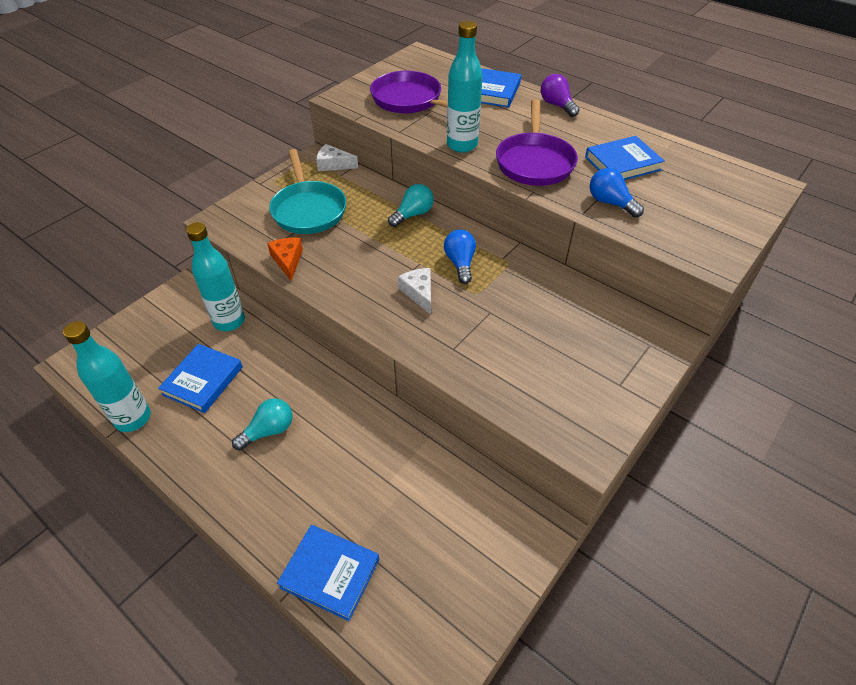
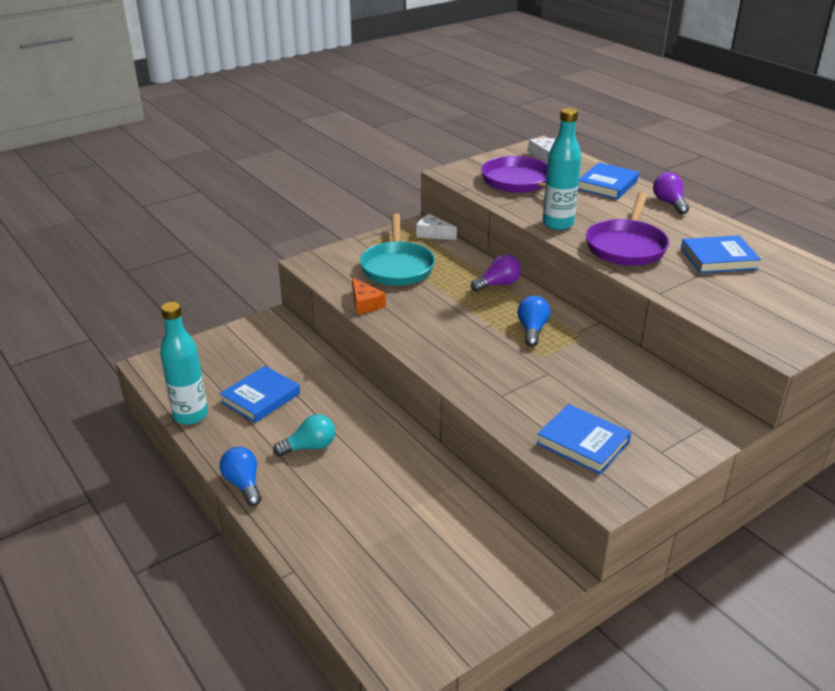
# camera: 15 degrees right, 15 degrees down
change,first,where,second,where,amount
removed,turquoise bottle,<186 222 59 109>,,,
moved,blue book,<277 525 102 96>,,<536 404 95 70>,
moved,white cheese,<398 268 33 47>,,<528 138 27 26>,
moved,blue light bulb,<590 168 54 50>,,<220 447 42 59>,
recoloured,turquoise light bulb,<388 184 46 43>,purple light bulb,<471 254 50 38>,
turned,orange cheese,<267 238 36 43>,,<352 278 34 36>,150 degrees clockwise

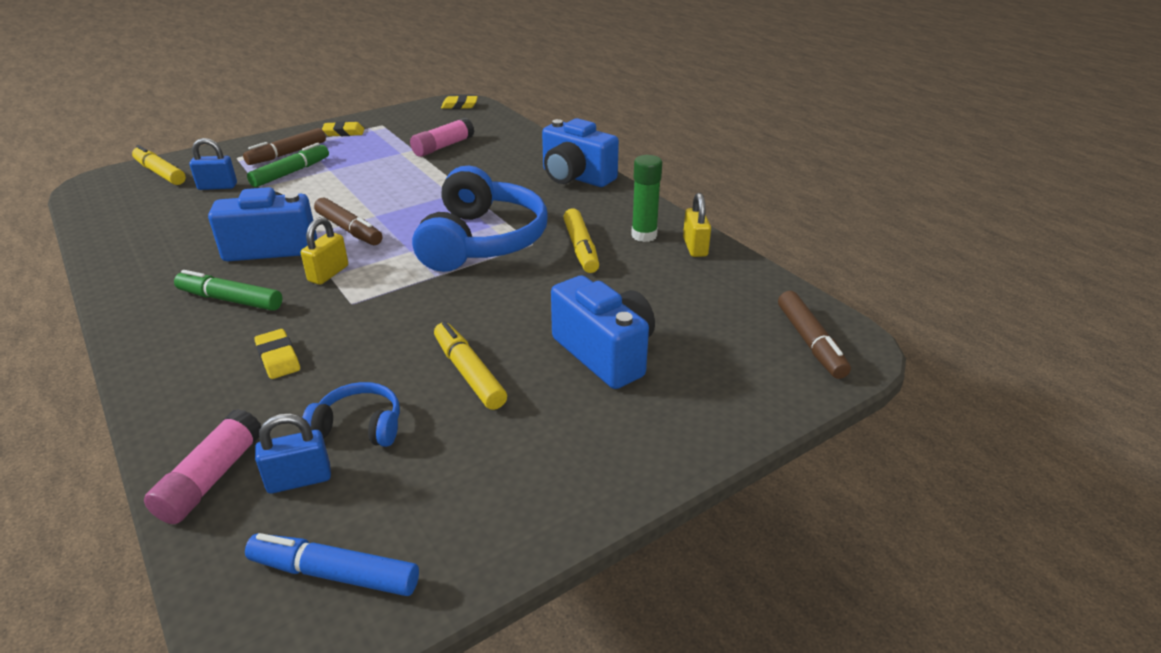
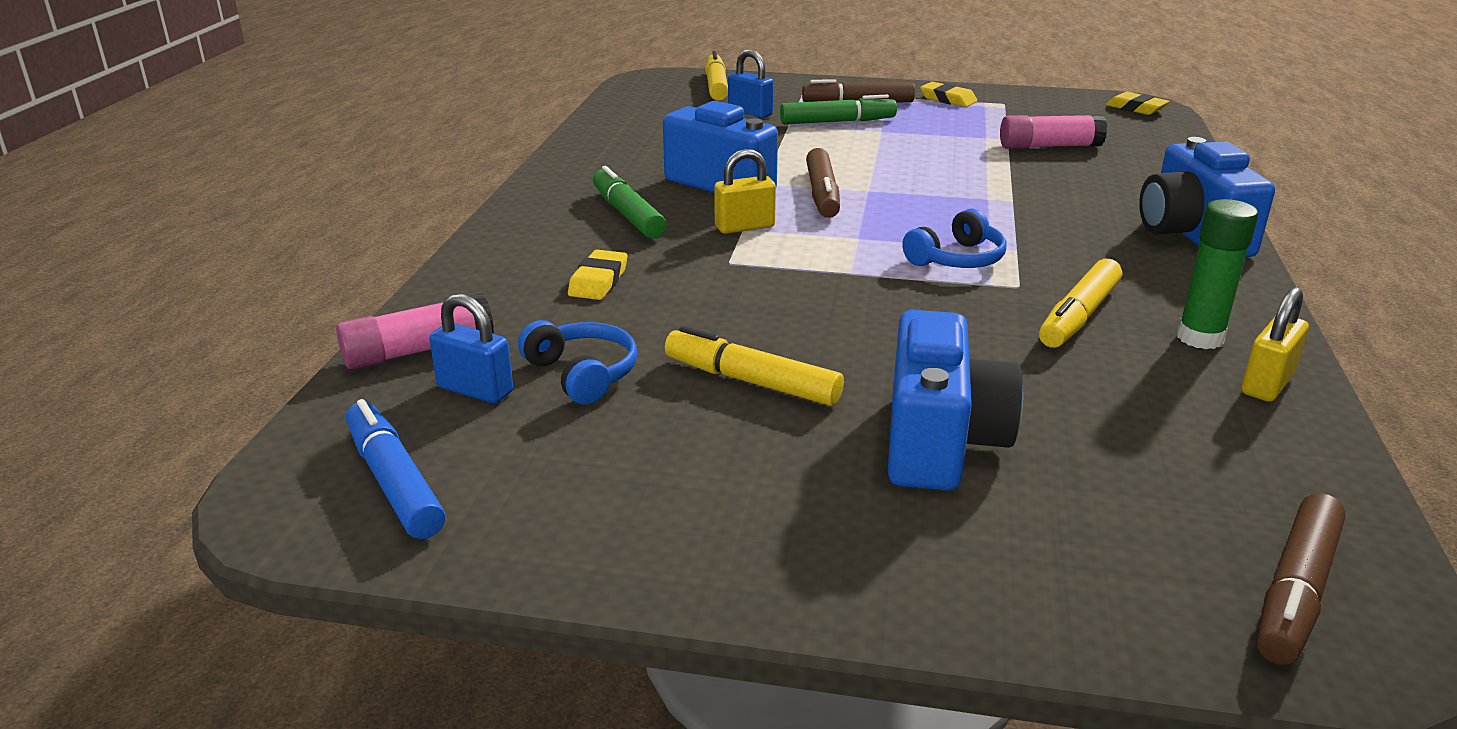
# camera: 45 degrees right, 5 degrees down
change,first,where,second,where,amount
turned,yellow marker,<434 321 73 89>,,<665 326 179 80>,75 degrees counterclockwise
resized,blue headphones,<412 166 136 106>,,<902 209 104 59>,x0.47

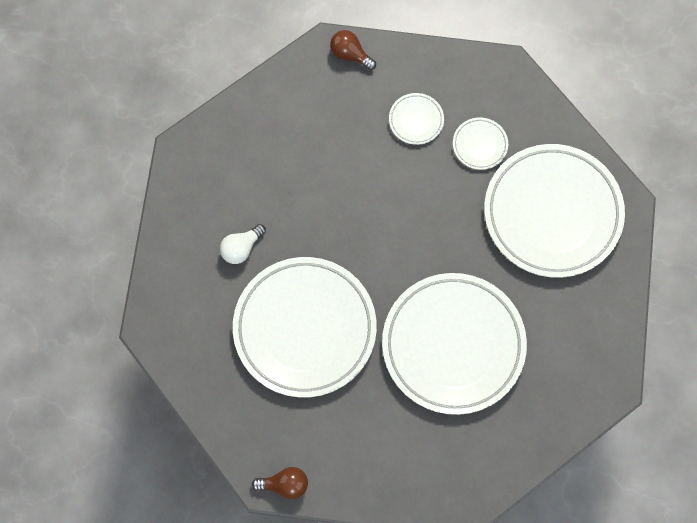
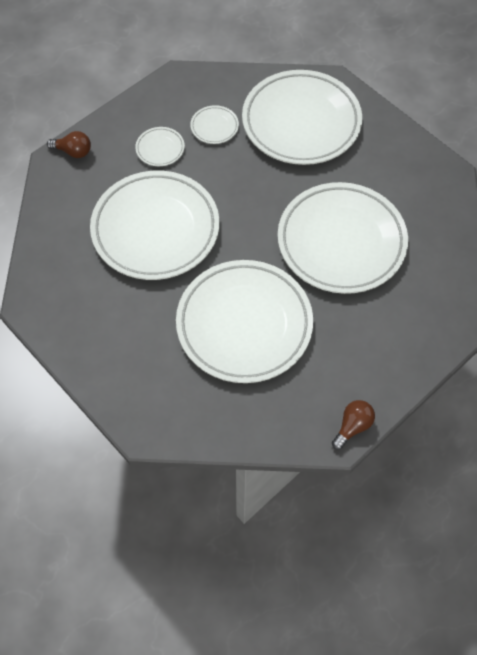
# camera: 50 degrees left, 10 degrees down
change,first,where,second,where,amount
removed,white light bulb,<220 224 46 40>,,,
added,,,white plate,<90 171 129 109>,
turned,brown light bulb,<330 30 46 40>,,<47 131 44 27>,150 degrees counterclockwise

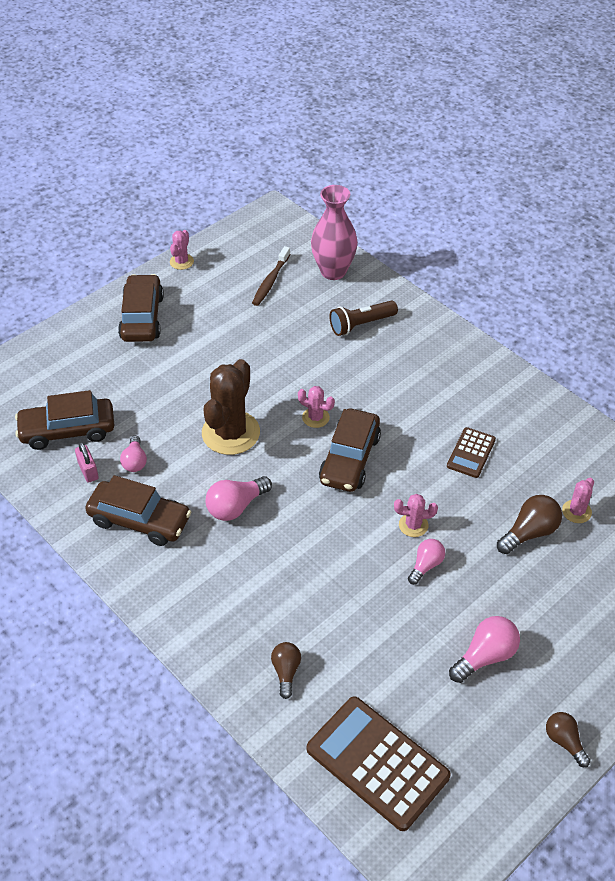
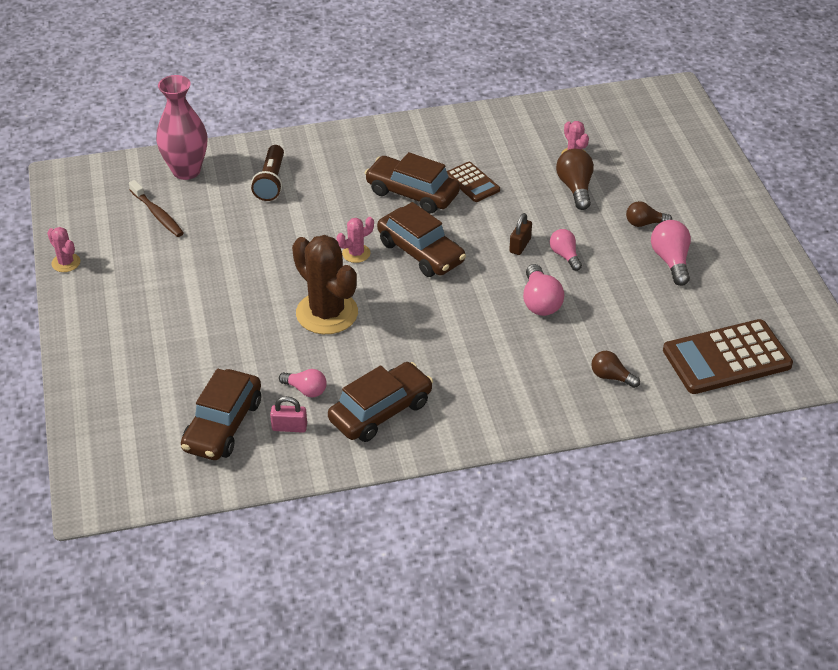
# camera: 60 degrees left, 5 degrees down
change,first,where,second,where,amount
moved,brown car,<118 274 46 68>,,<365 152 95 62>,
moved,pink light bulb,<205 476 67 45>,,<523 264 41 52>,
moved,brown light bulb,<546 712 44 55>,,<626 201 46 26>,
replaced,pink cactus,<394 494 44 43>,brown padlock,<509 213 23 42>,

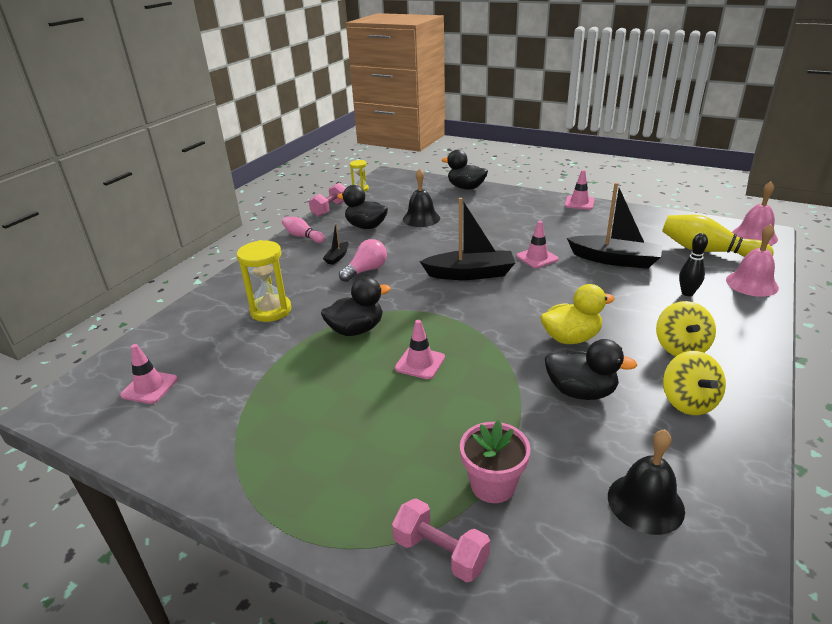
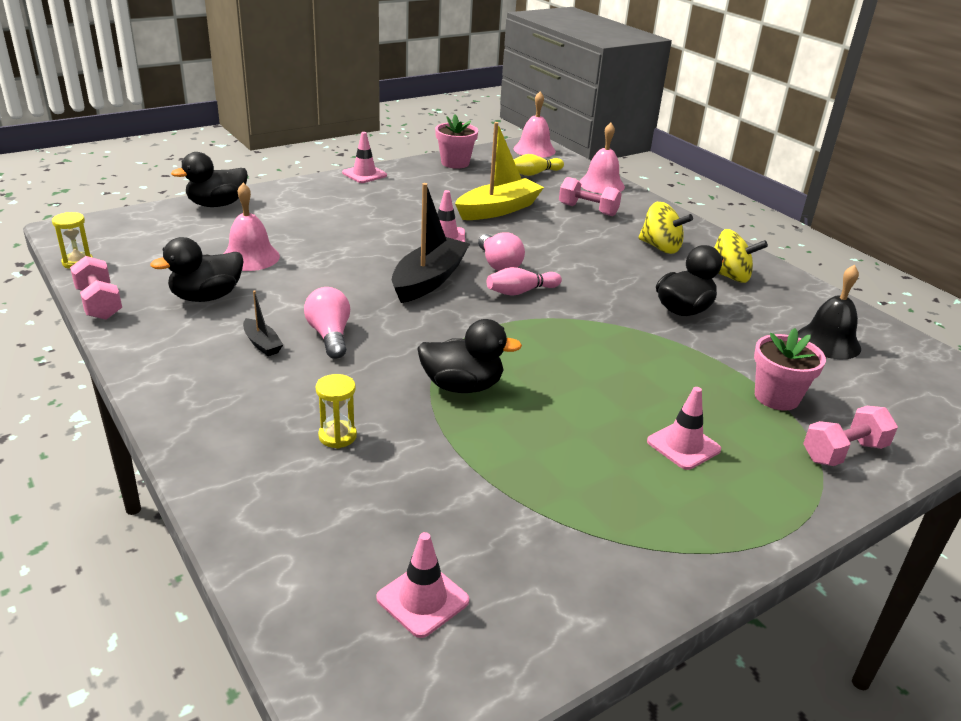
# camera: 65 degrees left, 0 degrees up
change,first,where,second,where,amount
removed,yellow duck,<540 284 74 60>,,,
added,,,pink flower pot,<435 114 43 55>,
added,,,pink light bulb,<478 232 47 39>,
moved,pink bowling pin,<282 217 43 26>,,<487 267 75 29>,
moved,pink traffic cone,<395 320 50 59>,,<647 387 74 83>,
replaced,black bowling pin,<679 233 29 63>,pink dumbbell,<559 177 63 39>,
recoloured,black bell,<403 168 37 59>,pink bell,<224 183 56 88>,
recoloured,black boat,<567 183 96 86>,yellow boat,<455 122 89 98>,
turned,black duck,<321 277 70 59>,,<417 319 105 74>,90 degrees clockwise
resized,yellow hourglass,<237 240 54 82>,,<316 374 41 75>,x0.57
resized,yellow bowling pin,<662 215 112 42>,,<513 154 51 22>,x0.58

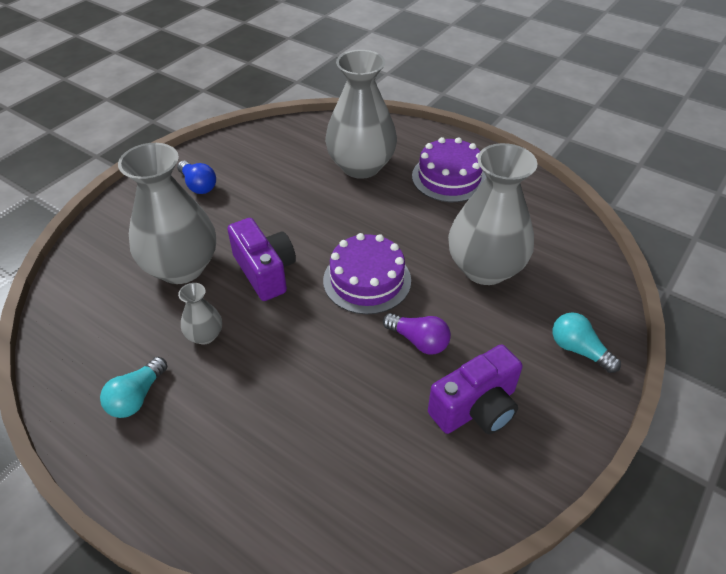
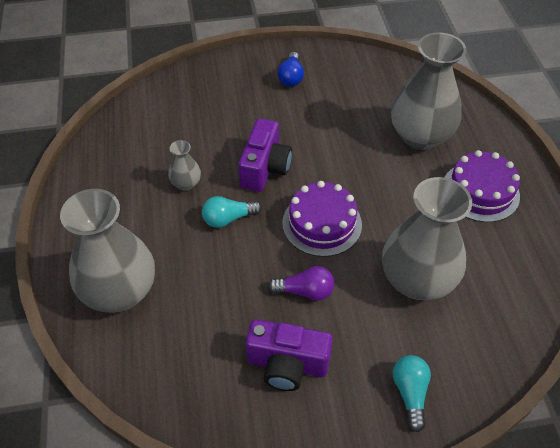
# camera: 45 degrees right, 5 degrees up
change,first,where,second,where,amount
moved,turquoise light bulb,<100 357 67 61>,,<202 196 60 32>,
moved,grey vase,<118 143 98 141>,,<60 189 95 124>,
turned,purple light bulb,<383 313 68 41>,,<268 266 66 35>,75 degrees counterclockwise

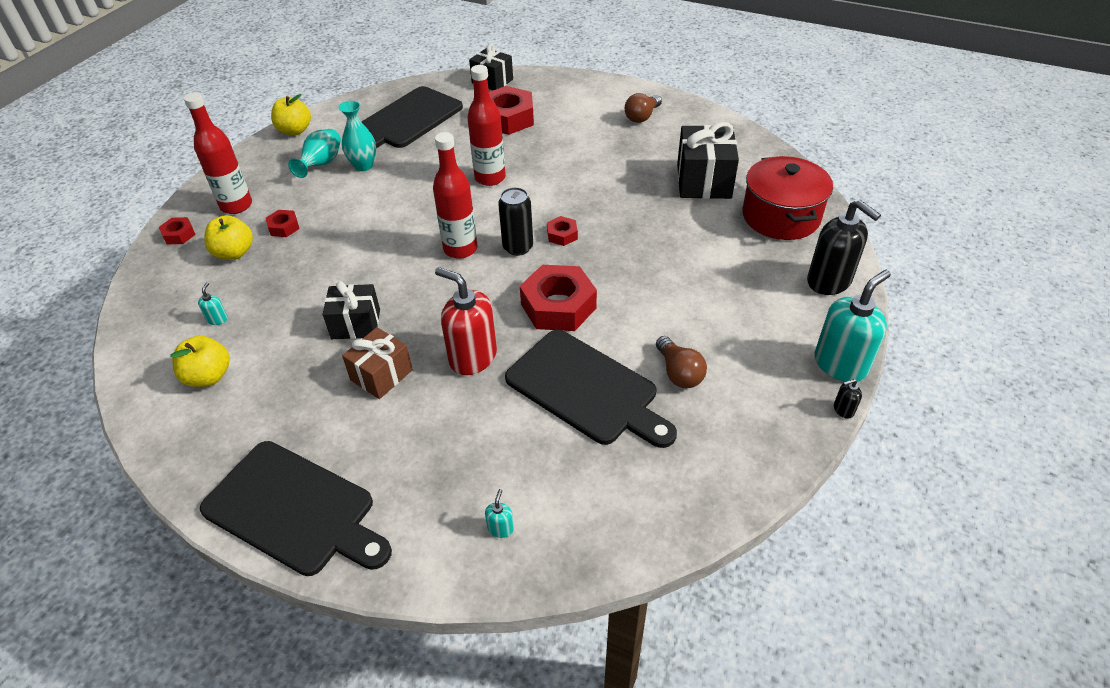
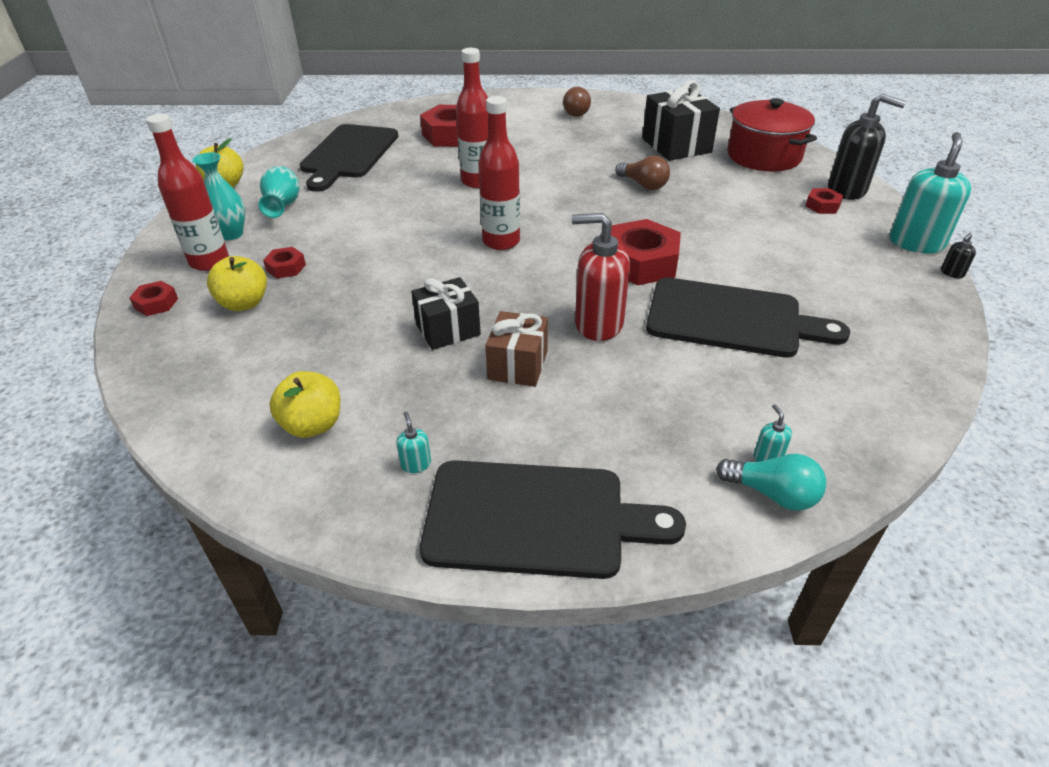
# camera: 25 degrees left, 5 degrees down
change,first,where,second,where,amount
removed,black gift,<469 44 44 46>,,,
removed,black can,<498 187 35 69>,,,
added,,,turquoise light bulb,<716 454 110 57>,
moved,turquoise soap dispenser,<198 282 30 43>,,<396 411 35 62>,
moved,turquoise vase,<339 101 37 70>,,<193 152 52 88>,
moved,red nut,<547 216 31 30>,,<805 188 39 26>,
moved,brown light bulb,<656 336 51 52>,,<615 155 55 35>,

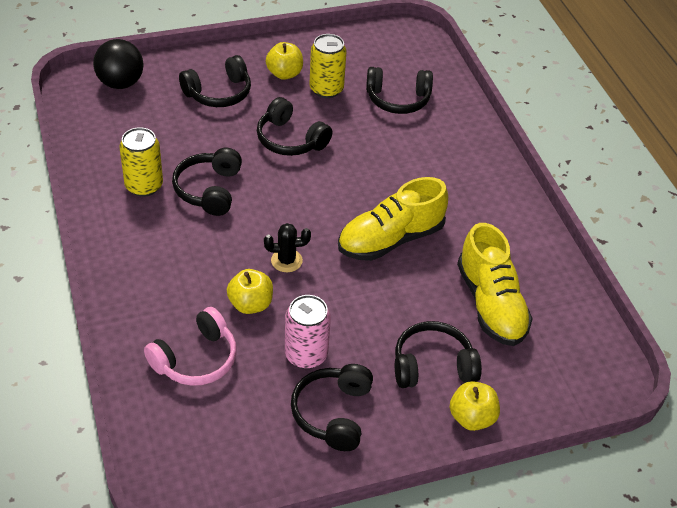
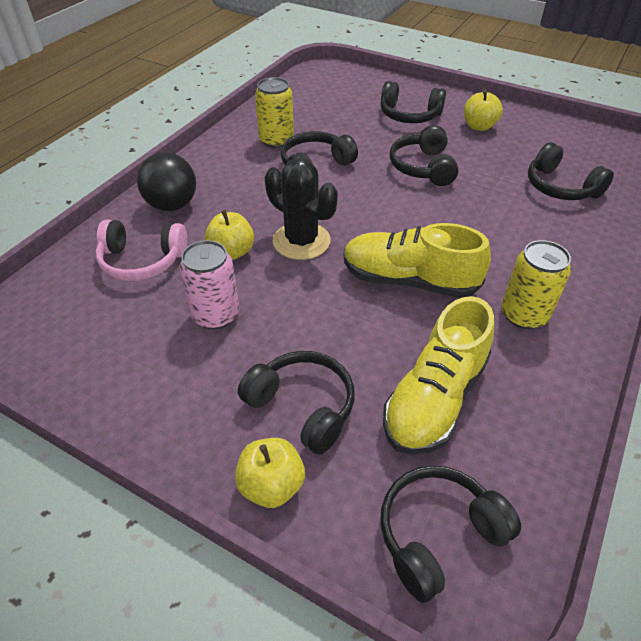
# camera: 50 degrees right, 0 degrees up
change,first,where,second,where,amount
moved,black ball,<93 39 51 50>,,<137 152 59 59>,
moved,black headphones,<291 364 82 87>,,<380 465 141 138>,
moved,yellow can,<309 34 38 64>,,<502 240 69 89>,
resized,black cactus,<264 223 47 49>,,<265 158 73 102>,x1.74

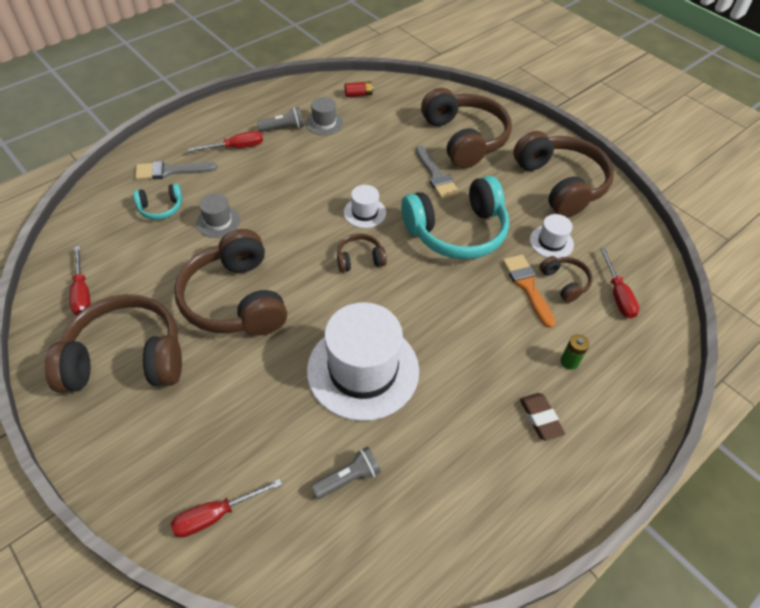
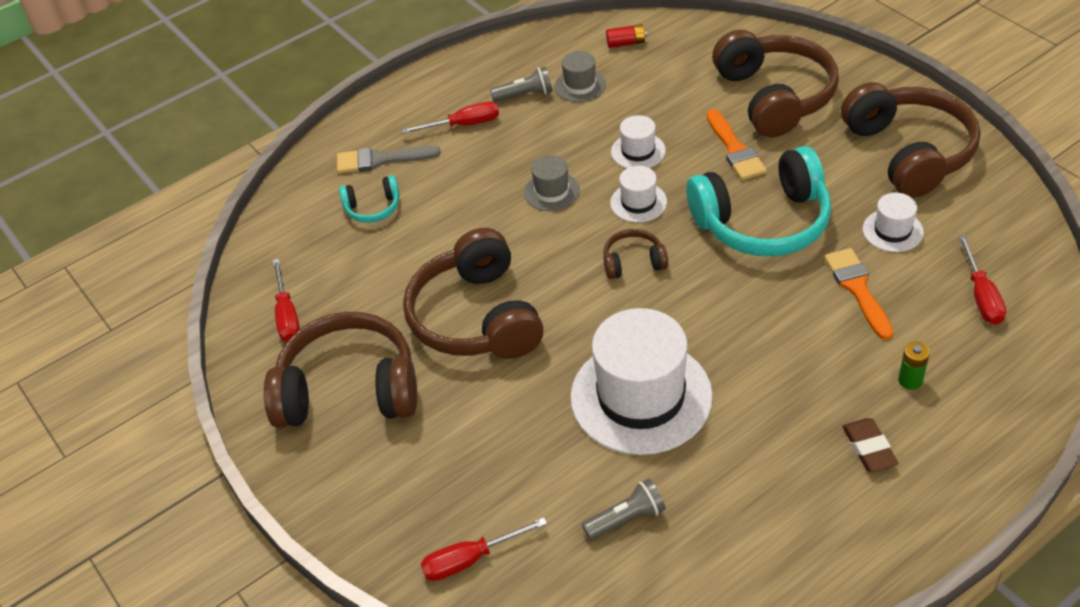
# camera: 10 degrees right, 5 degrees down
change,first,where,second,where,amount
removed,brown headphones,<539 256 54 47>,,,
added,,,white hat,<611 115 55 53>,
moved,grey hat,<196 193 44 45>,,<524 155 56 56>,
recoloured,grey brush,<416 145 44 54>,orange brush,<707 109 60 71>,

